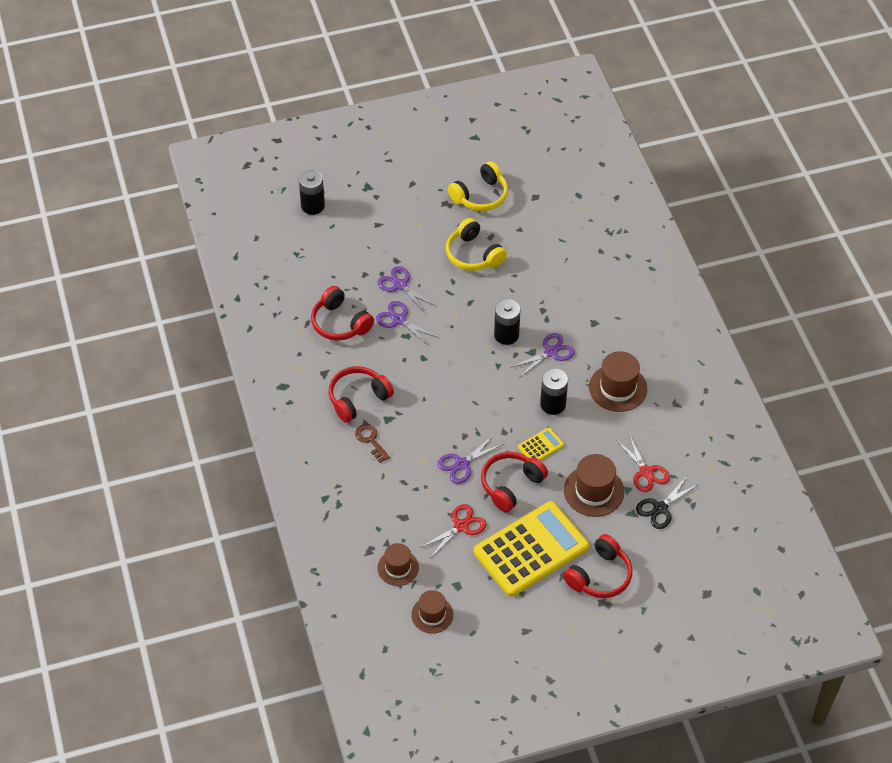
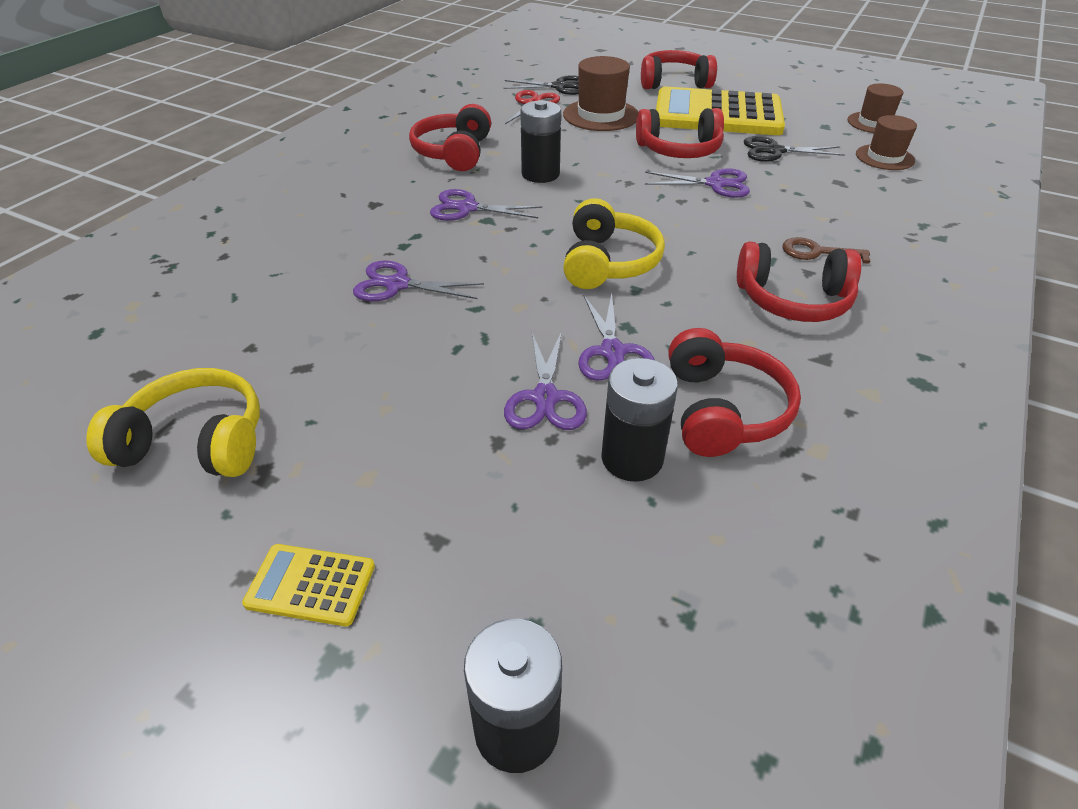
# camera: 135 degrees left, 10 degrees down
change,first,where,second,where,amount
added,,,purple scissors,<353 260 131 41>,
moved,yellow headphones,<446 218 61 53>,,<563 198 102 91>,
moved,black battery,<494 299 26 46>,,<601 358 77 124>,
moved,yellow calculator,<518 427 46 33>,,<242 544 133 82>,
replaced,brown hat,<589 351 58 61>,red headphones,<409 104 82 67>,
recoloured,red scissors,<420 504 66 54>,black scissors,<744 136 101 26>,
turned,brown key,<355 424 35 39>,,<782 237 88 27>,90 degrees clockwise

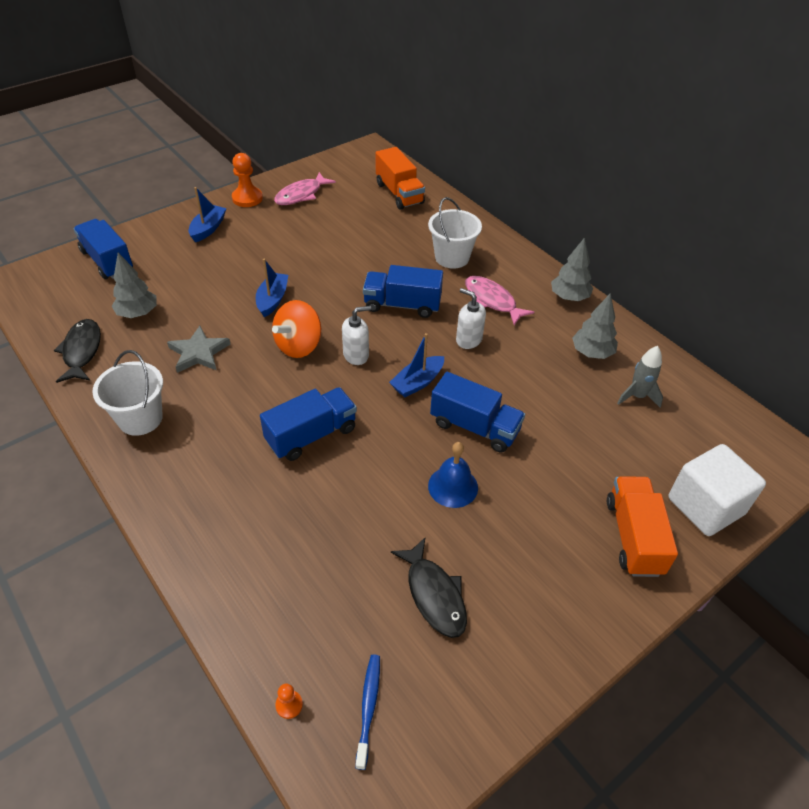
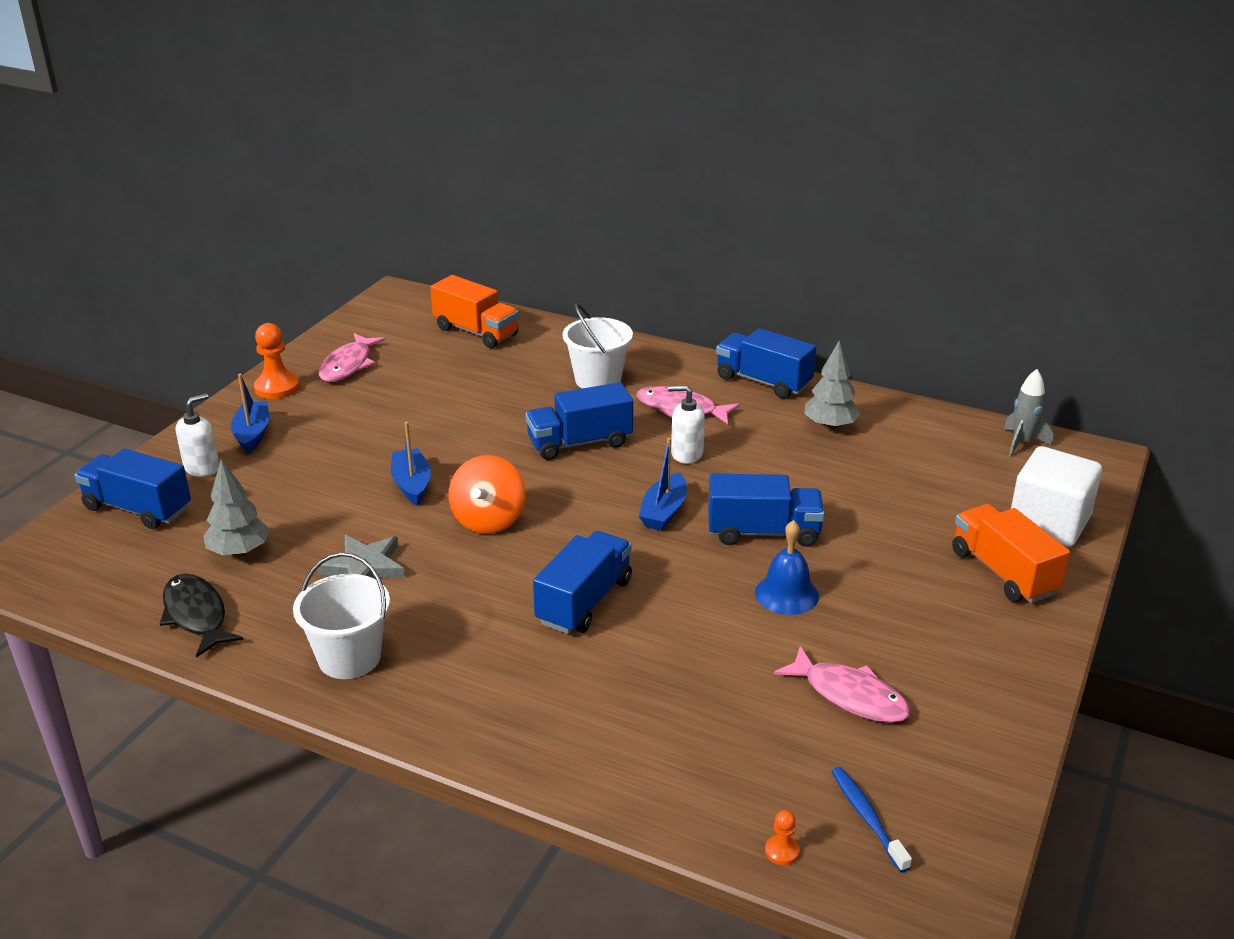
# camera: 25 degrees left, 15 degrees down
change,first,where,second,where,amount
moved,white soap dispenser,<342 306 29 59>,,<176 393 43 84>,
moved,grey rocket,<617 346 46 62>,,<1004 369 49 87>,
replaced,grey tree,<551 238 42 63>,blue truck,<716 328 100 70>,
recoloured,black fish,<391 538 76 100>,pink fish,<774 646 137 77>,

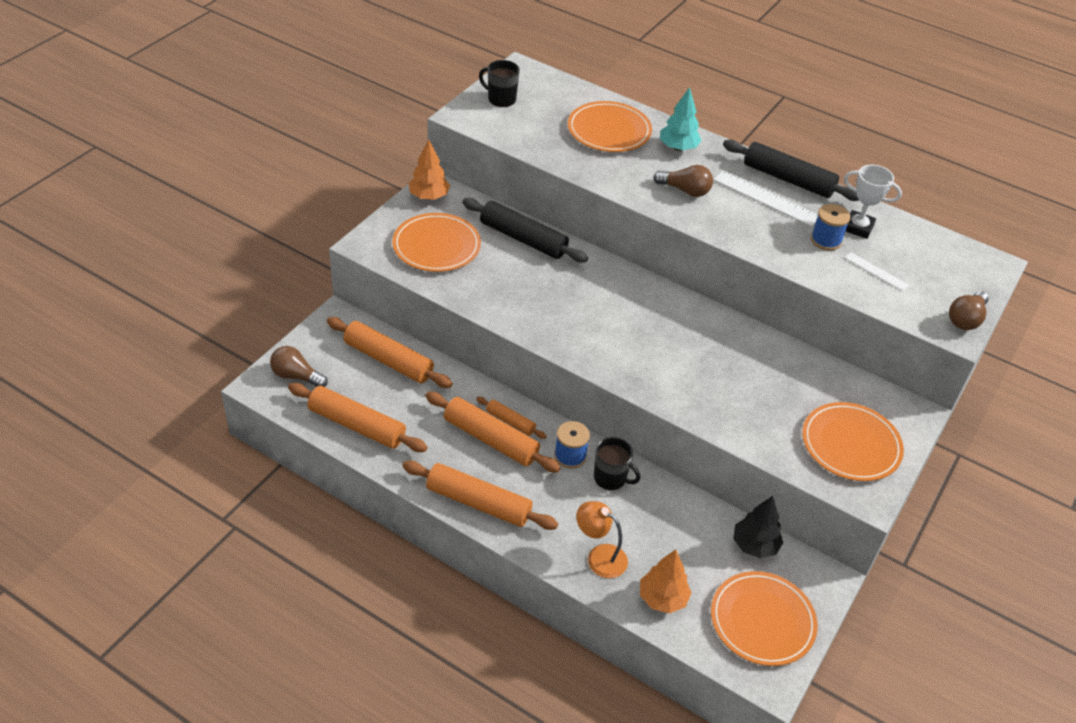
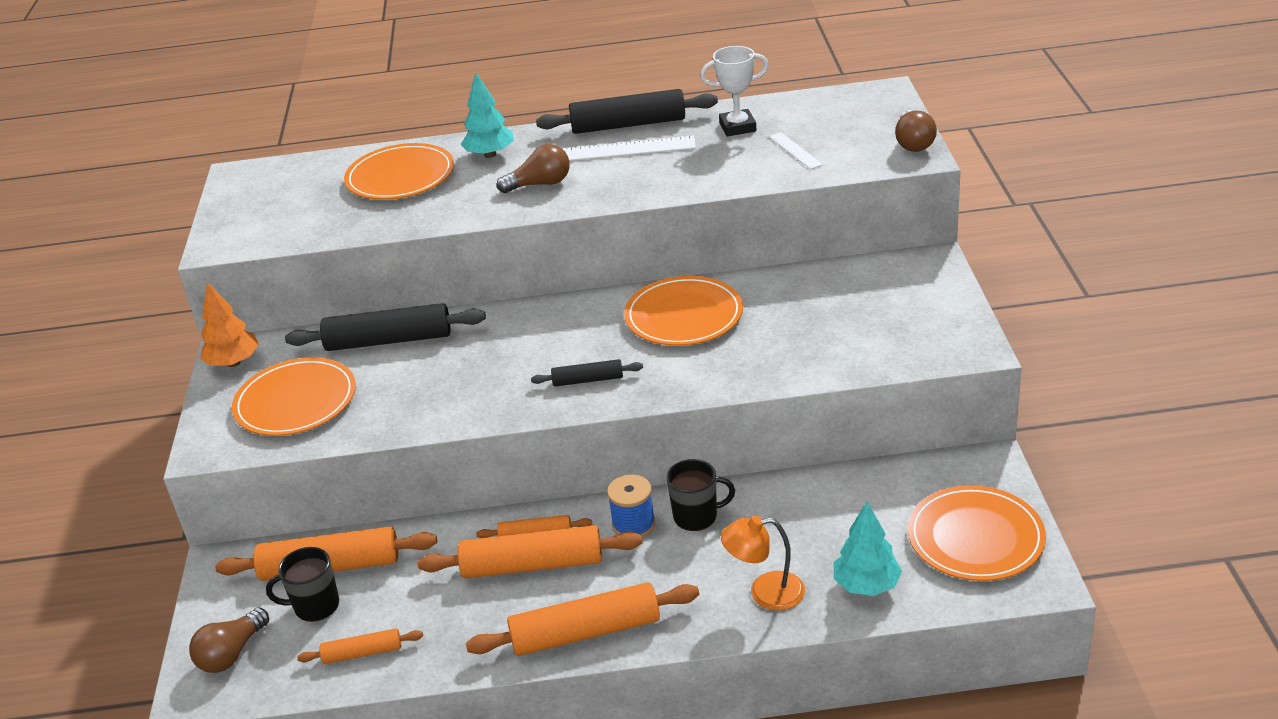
# camera: 30 degrees left, 10 degrees down
change,first,where,second,where,amount
removed,black tree,<733 496 50 62>,,,
removed,blue spool,<811 204 40 47>,,,
added,,,black rolling pin,<531 359 112 28>,
moved,black mug,<479 60 41 47>,,<266 547 73 75>,
moved,orange plate,<802 402 102 79>,,<624 276 119 70>,
recoloured,orange tree,<640 550 52 63>,turquoise tree,<834 502 68 94>,
turned,brown light bulb,<270 346 58 41>,,<189 607 80 66>,45 degrees counterclockwise
turned,white ruler,<844 252 65 39>,,<769 132 54 37>,60 degrees clockwise
resized,orange rolling pin,<288 383 139 69>,,<297 628 126 36>,x0.53

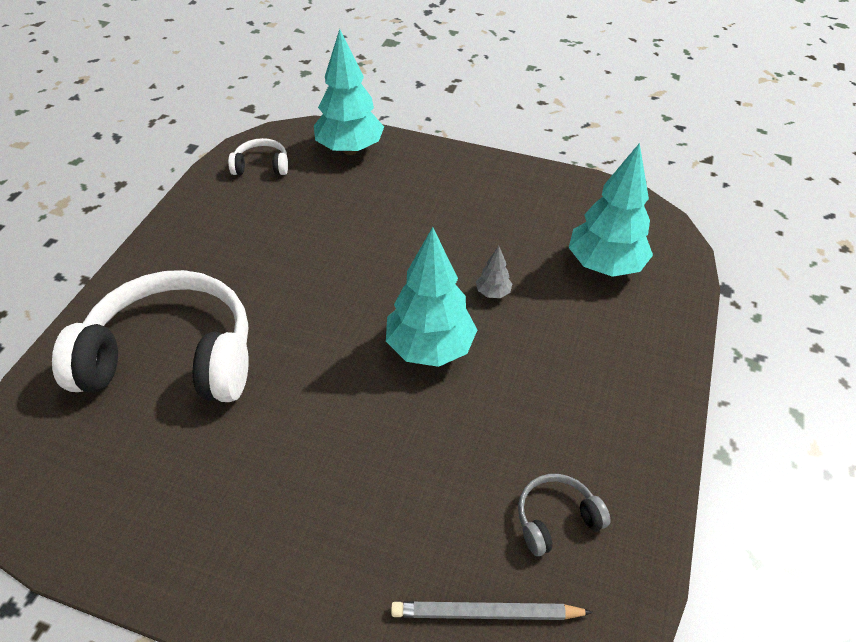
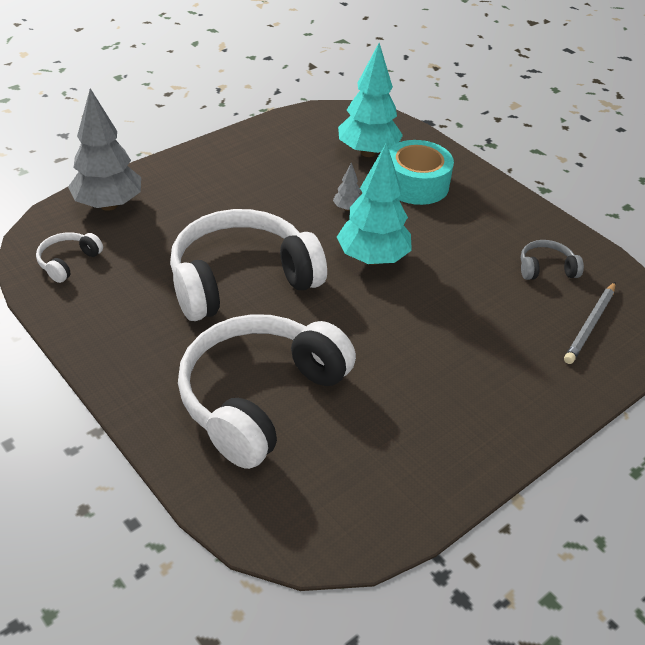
# camera: 60 degrees left, 5 degrees down
change,first,where,second,where,amount
added,,,white headphones,<170 209 157 112>,
added,,,turquoise tape,<389 140 65 65>,
recoloured,turquoise tree,<314 29 70 126>,grey tree,<68 88 73 123>,
turned,grey headphones,<518 474 92 82>,,<521 240 63 40>,75 degrees clockwise

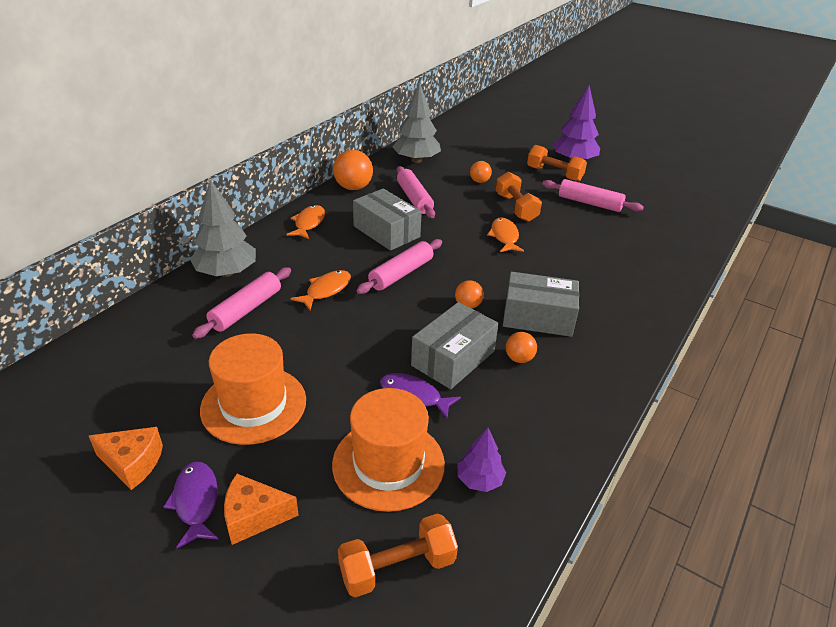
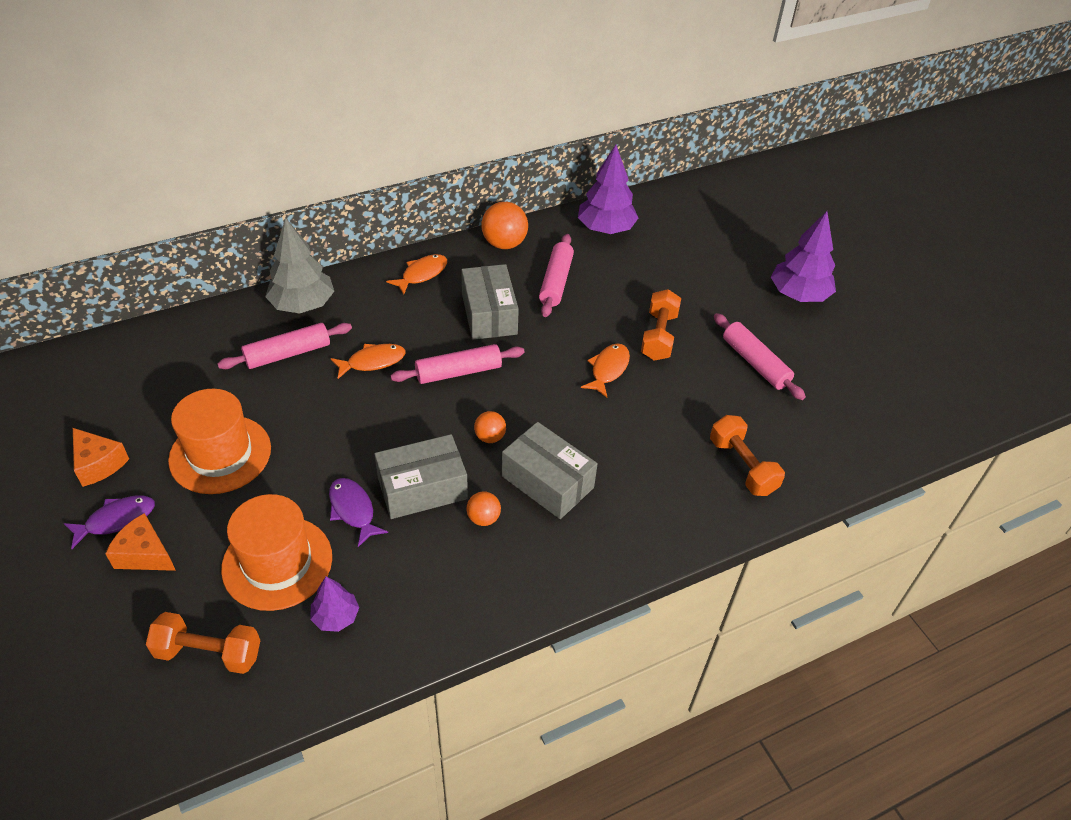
# camera: 30 degrees right, 10 degrees up
change,first,where,second,where,amount
removed,orange ball,<470 161 22 22>,,,
moved,orange dumbbell,<527 145 60 37>,,<710 415 75 81>,
recoloured,grey tree,<392 82 49 81>,purple tree,<578 145 60 89>,
turned,purple fish,<164 462 55 86>,,<64 496 91 53>,45 degrees clockwise

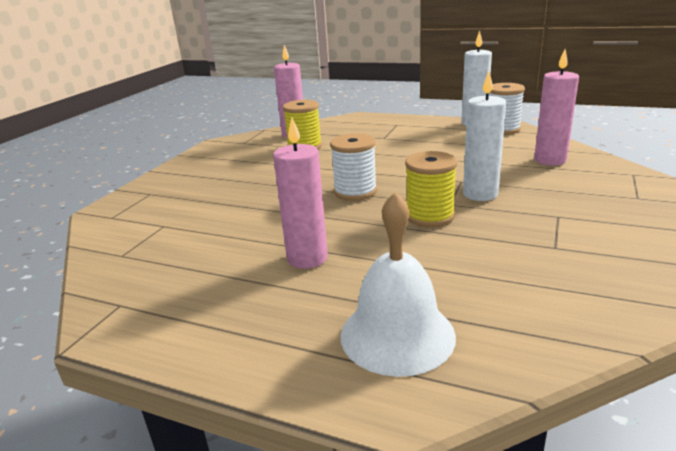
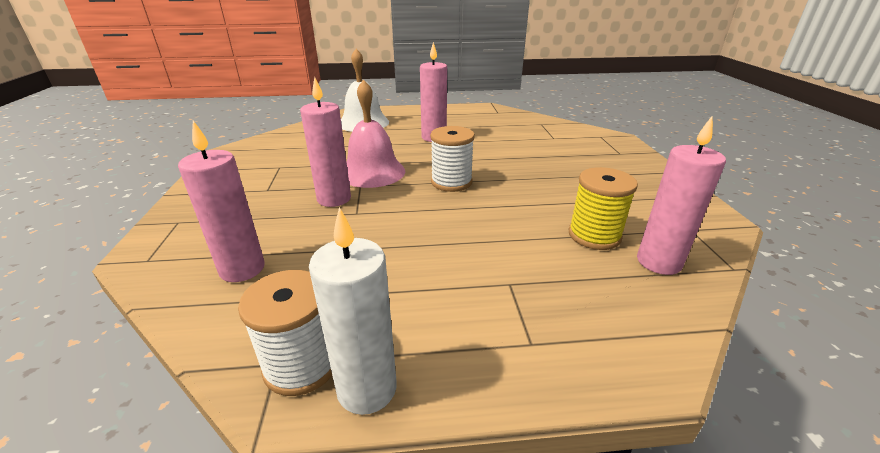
# camera: 150 degrees right, 5 degrees up
change,first,where,second,where,amount
replaced,yellow spool,<405 151 52 76>,pink bell,<346 79 59 109>,
recoloured,white candle,<463 72 43 129>,pink candle,<300 77 51 130>,

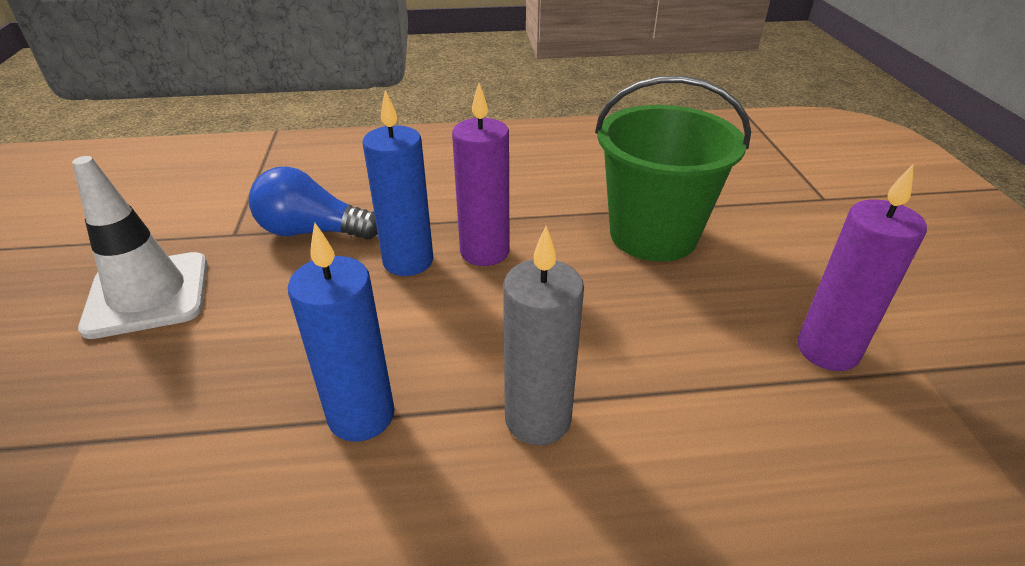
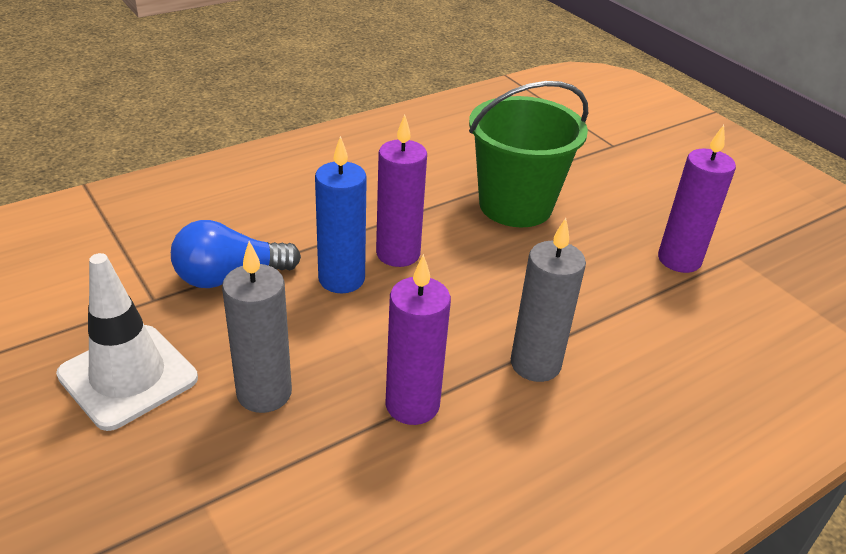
# camera: 30 degrees left, 0 degrees up
change,first,where,second,where,amount
added,,,grey candle,<222 241 70 172>,
recoloured,blue candle,<288 223 107 219>,purple candle,<385 254 66 171>,

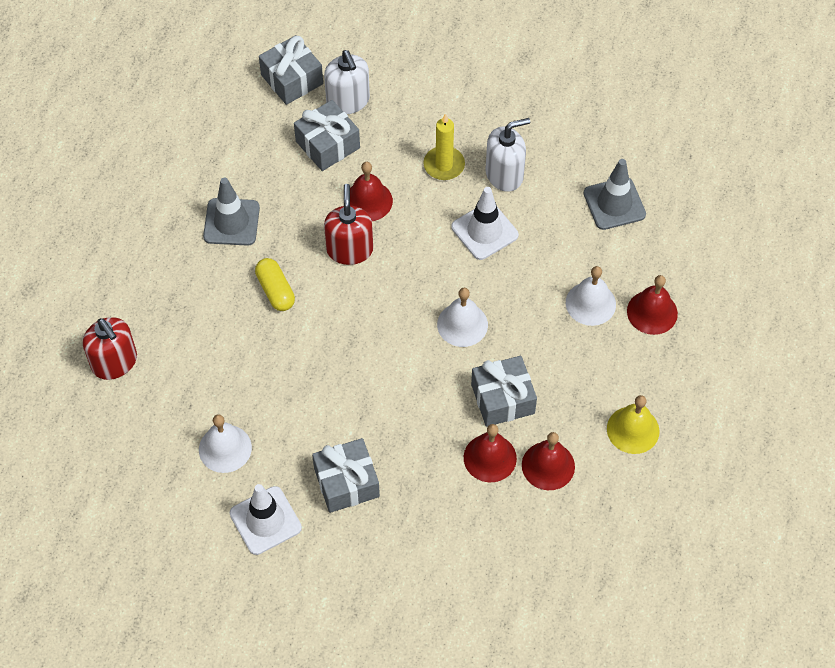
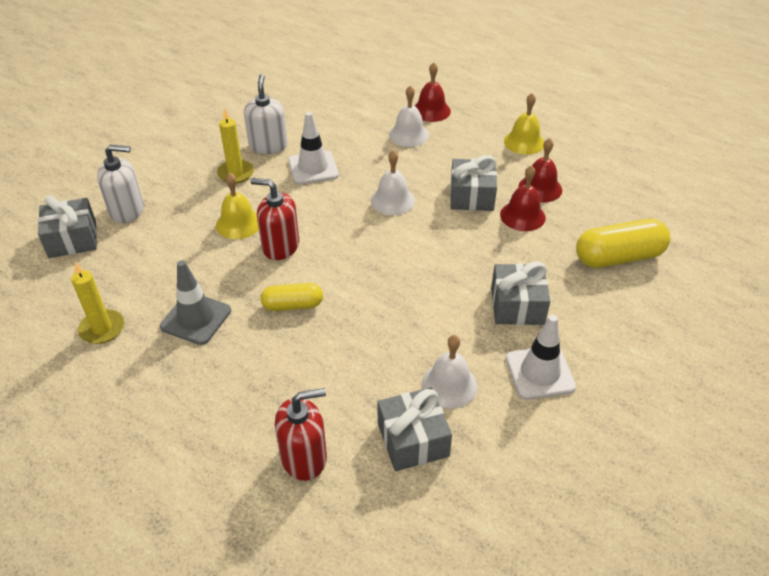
# camera: 70 degrees left, 15 degrees down
change,first,where,second,where,amount
removed,grey traffic cone,<584 159 62 71>,,,
added,,,yellow candle,<71 262 53 82>,
added,,,yellow capsule,<576 219 94 49>,
moved,grey gift,<294 100 66 71>,,<377 387 75 84>,
recoloured,red bell,<350 162 43 59>,yellow bell,<216 173 43 66>,

